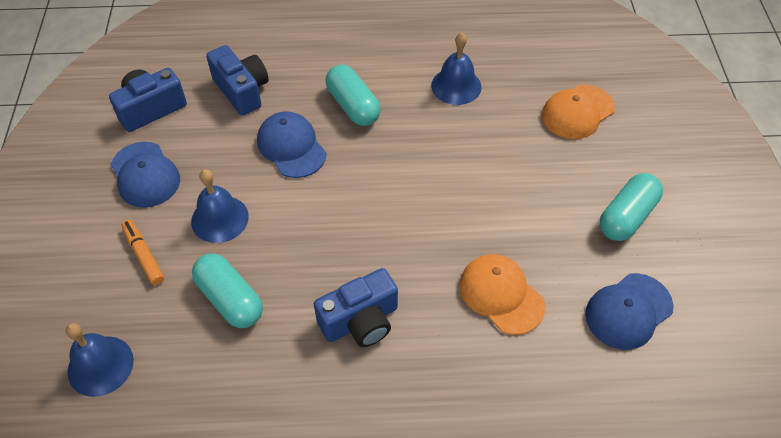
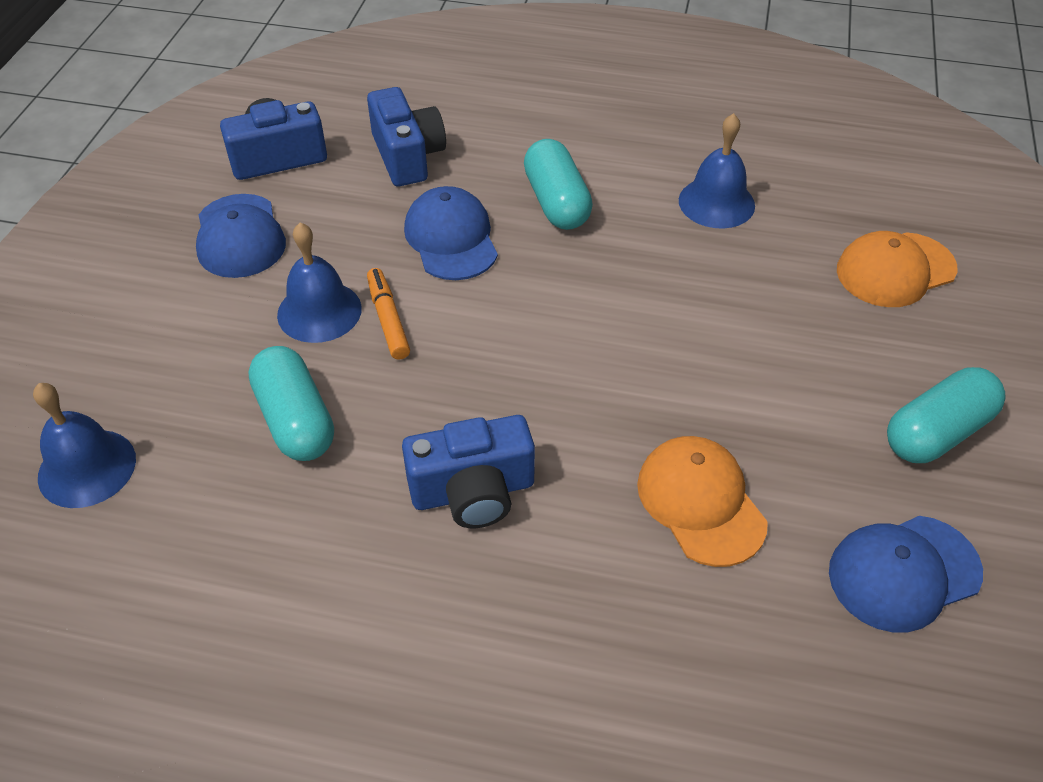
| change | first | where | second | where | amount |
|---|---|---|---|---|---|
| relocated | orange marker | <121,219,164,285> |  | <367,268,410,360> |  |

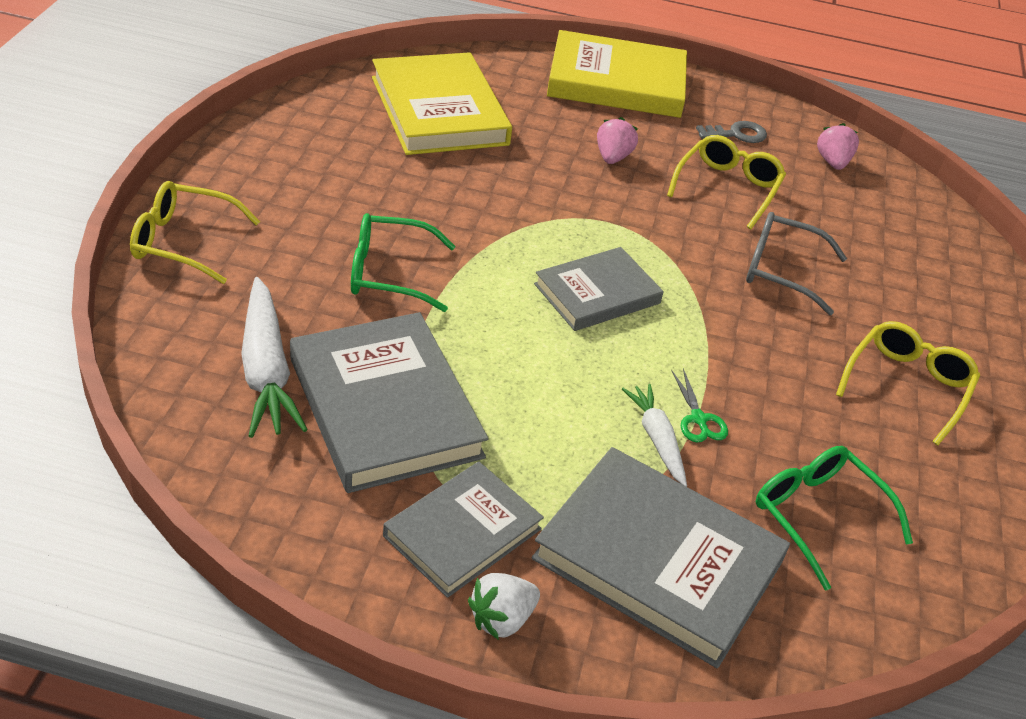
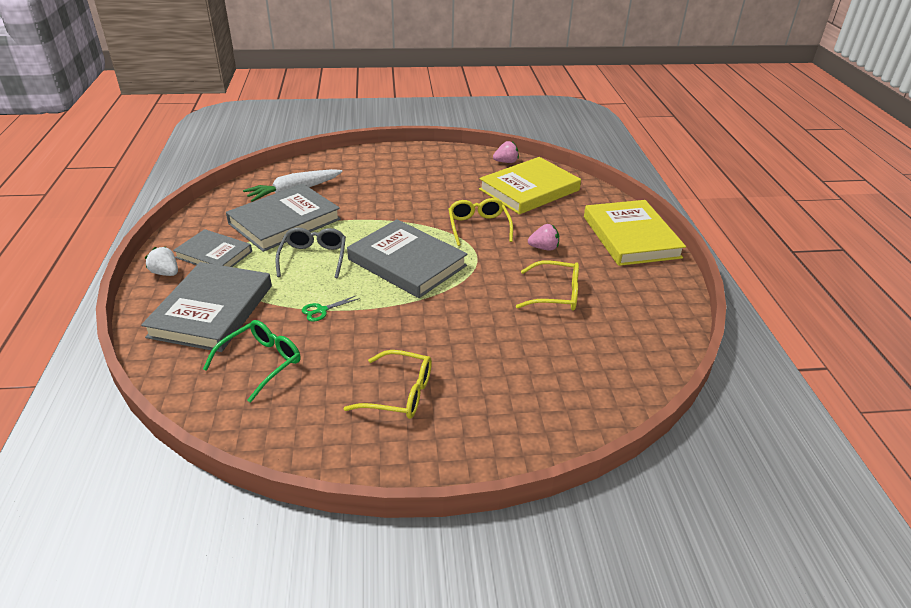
| change | first | where | second | where | amount |
|---|---|---|---|---|---|
| relocated | yellow glasses | <130,181,260,284> |  | <449,198,513,246> |  |
| missing | green glasses | <351,213,455,312> |  |  |  |
| size | grey book | <534,247,664,331> |  | <347,219,468,298> | x1.61 |
| missing | white carrot | <622,384,687,487> |  |  |  |
| missing | grey key | <696,121,767,143> |  |  |  |
| relocated | grey glasses | <746,212,847,315> |  | <275,227,346,279> |  |
| relocated | pink strawberry | <817,123,859,170> |  | <493,141,519,163> |  |

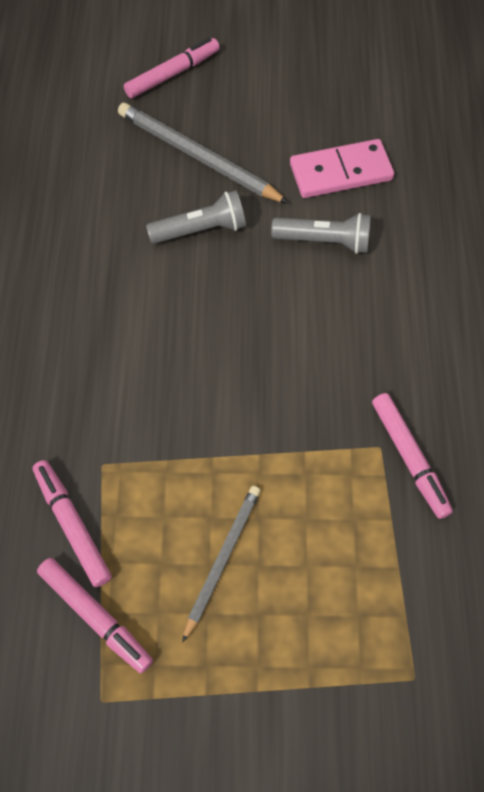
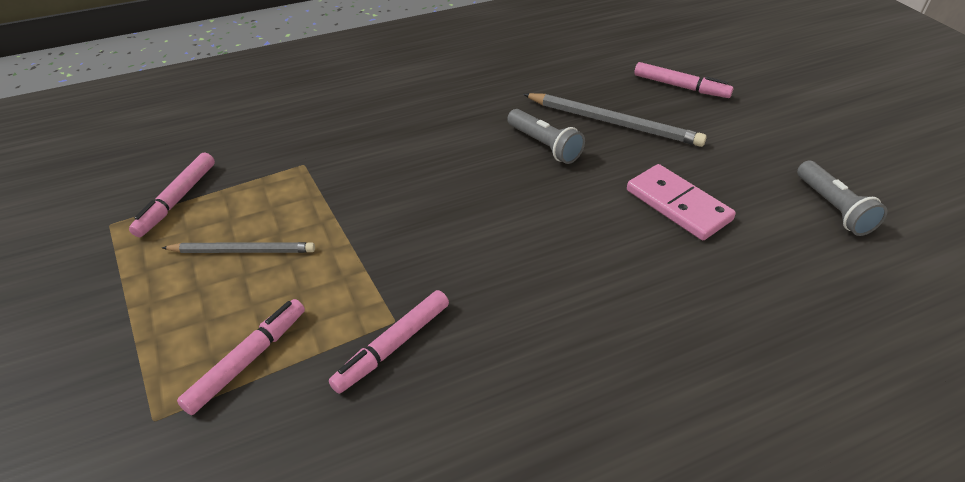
| change | first | where | second | where | amount |
|---|---|---|---|---|---|
| relocated | pink marker | <33,460,112,587> |  | <177,299,305,415> |  |
| spun | grey pencil | <118,103,289,204> |  | <523,93,707,147> | 105 degrees clockwise |
| relocated | grey flashlight | <271,213,371,254> |  | <797,161,887,236> |  |

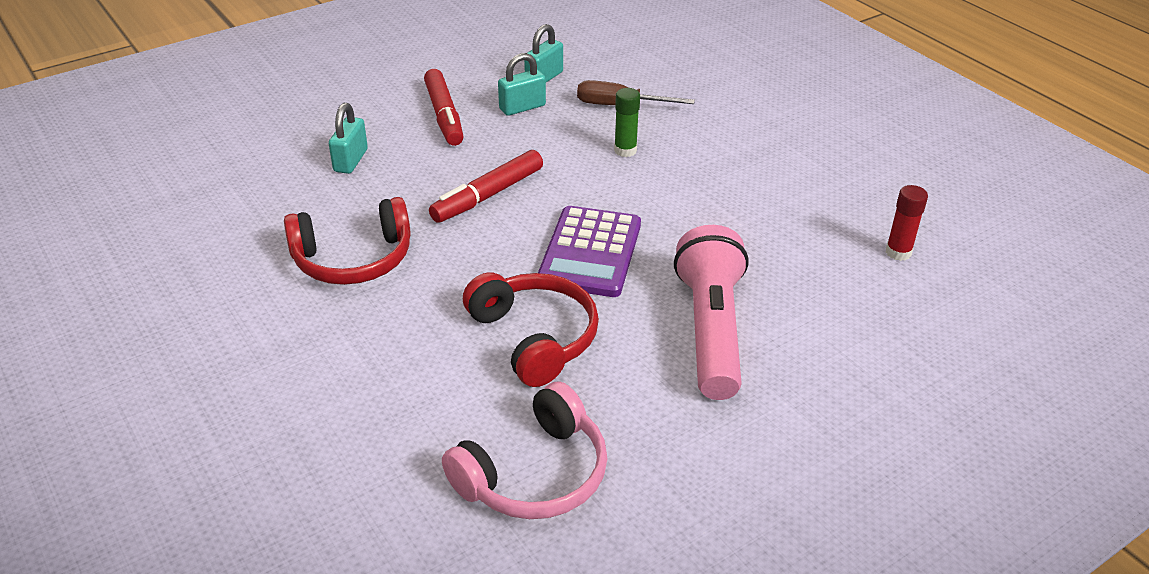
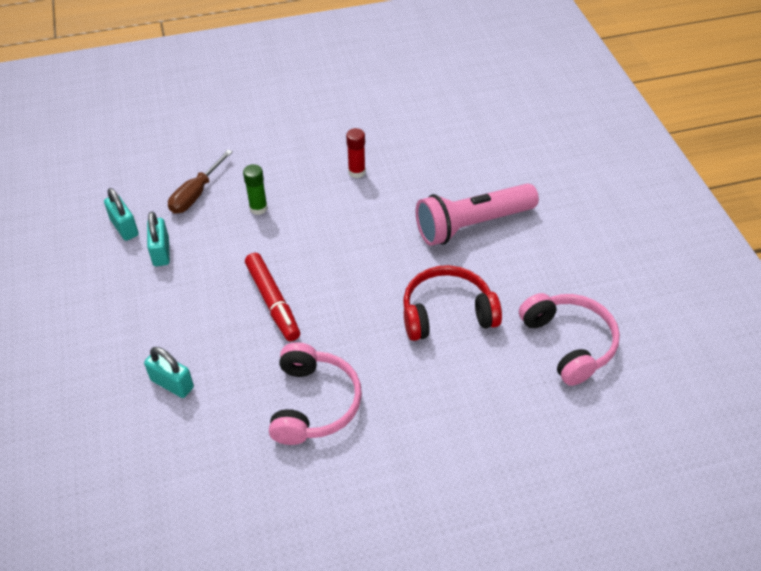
| change | first | where | second | where | amount |
|---|---|---|---|---|---|
| colour | red headphones | <284,197,411,285> | pink headphones | <269,342,362,445> |  |
| missing | red marker | <424,69,464,146> |  |  |  |
| missing | purple calculator | <538,206,641,297> |  |  |  |
| spun | pink flashlight | <674,225,749,400> |  | <416,183,539,246> | 45 degrees counterclockwise |
| relocated | red glue stick | <886,185,928,261> |  | <346,128,366,178> |  |

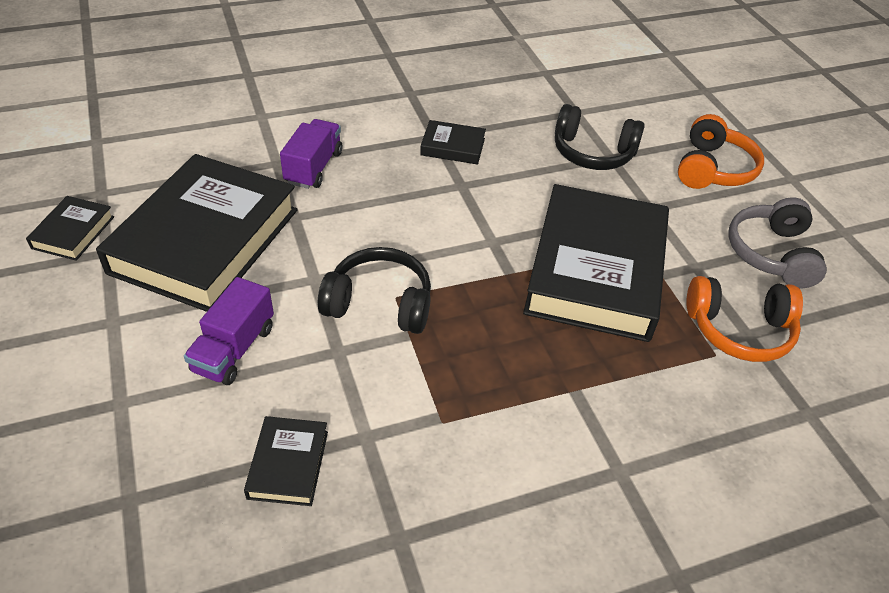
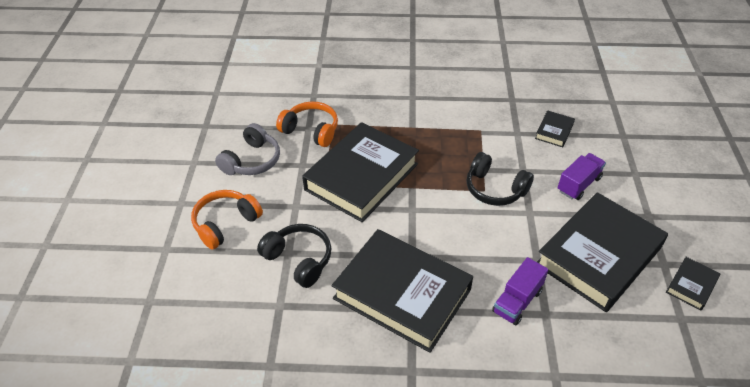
| change | first | where | second | where | amount |
|---|---|---|---|---|---|
| size | black book | <420,120,486,164> |  | <332,229,473,353> | x2.37 |

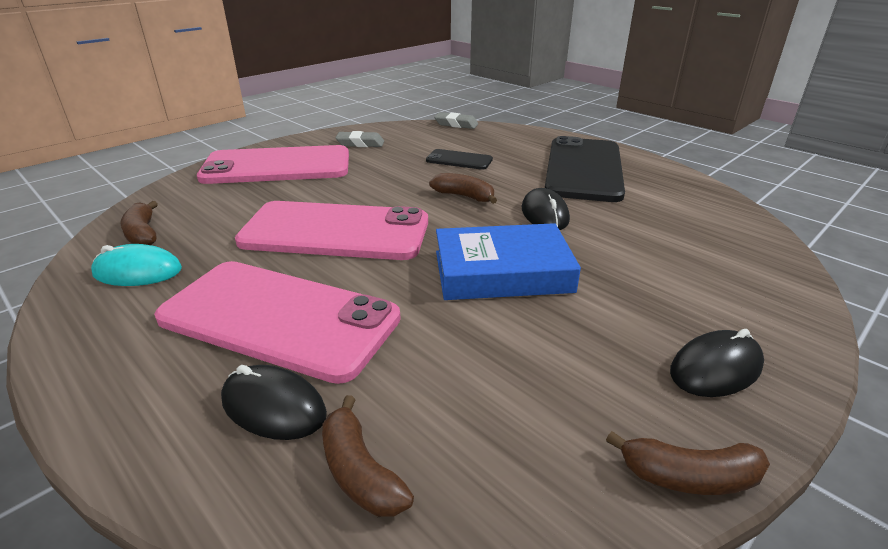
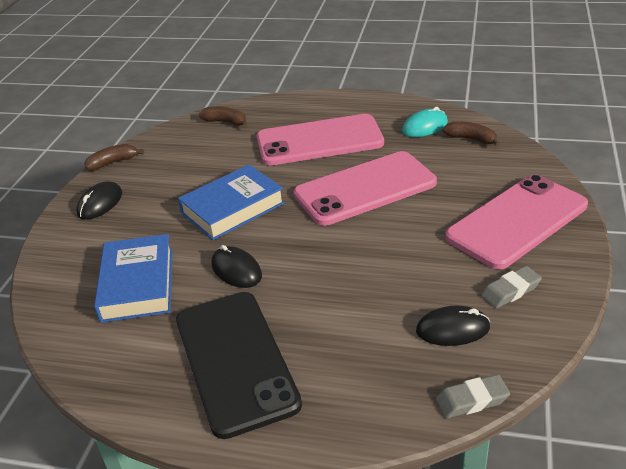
| change | first | where | second | where | amount |
|---|---|---|---|---|---|
| relocated | black mouse | <221,365,327,440> |  | <416,305,490,346> |  |
| missing | black phone | <426,149,493,170> |  |  |  |
| missing | brown banana | <429,173,497,204> |  |  |  |
| appeared |  |  | blue book | <94,234,172,323> |  |

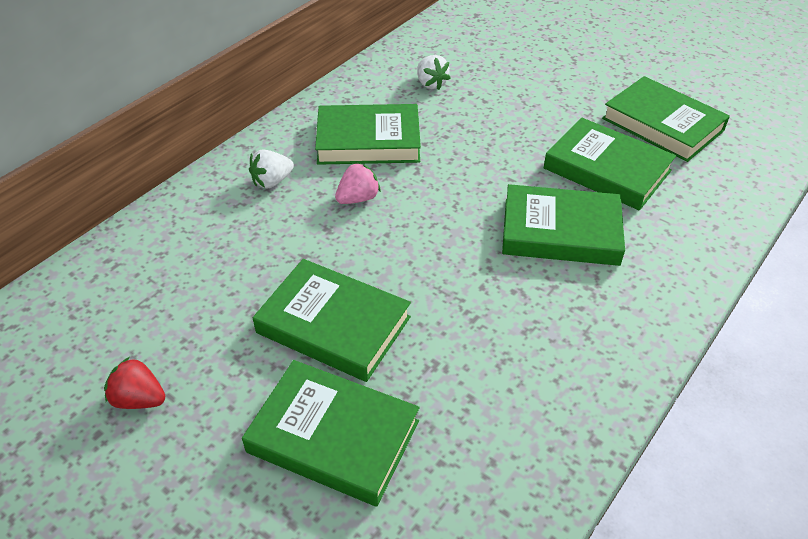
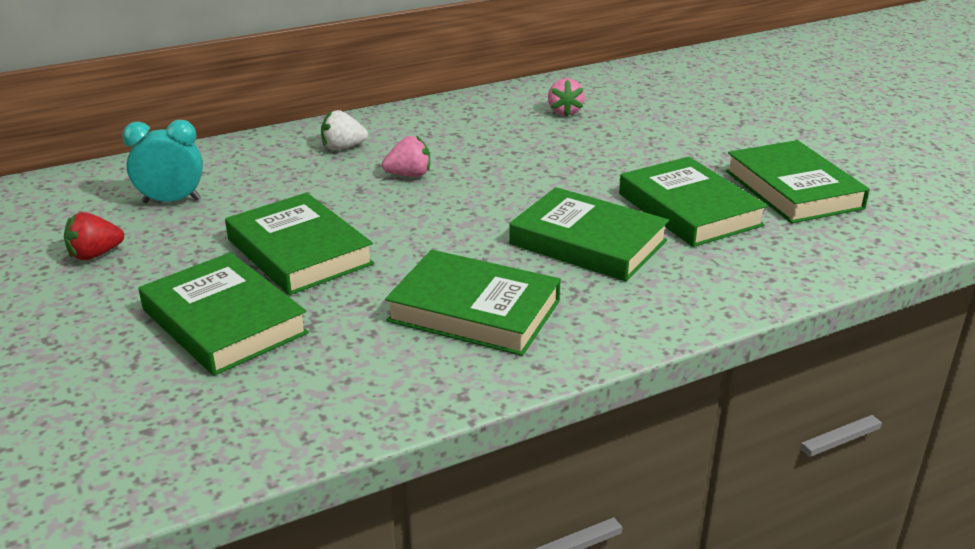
| change | first | where | second | where | amount |
|---|---|---|---|---|---|
| spun | red strawberry | <104,357,165,409> |  | <64,212,124,260> | 75 degrees counterclockwise |
| relocated | green book | <315,104,421,165> |  | <385,250,561,356> |  |
| colour | white strawberry | <417,55,450,90> | pink strawberry | <548,78,585,116> |  |
| appeared |  |  | turquoise clock | <122,120,203,203> |  |

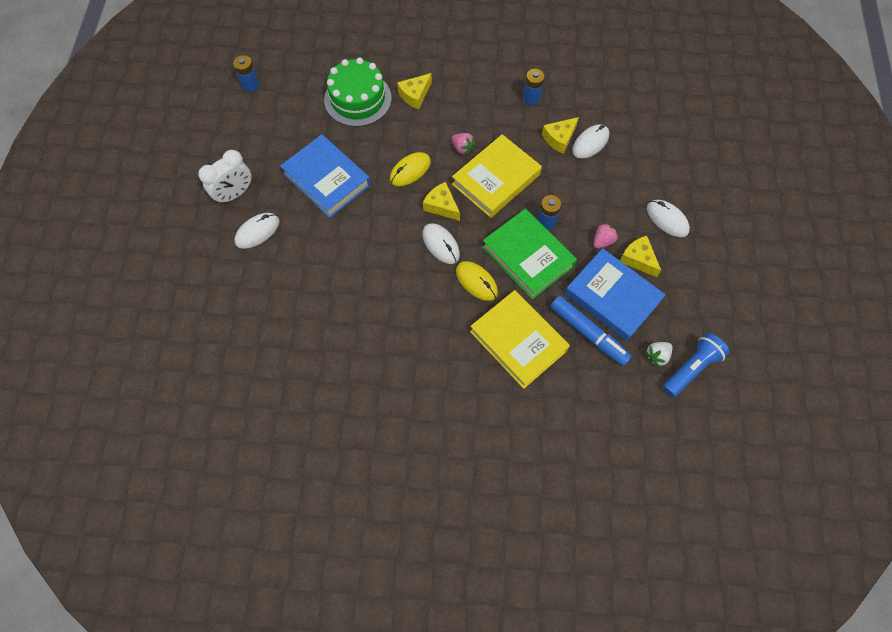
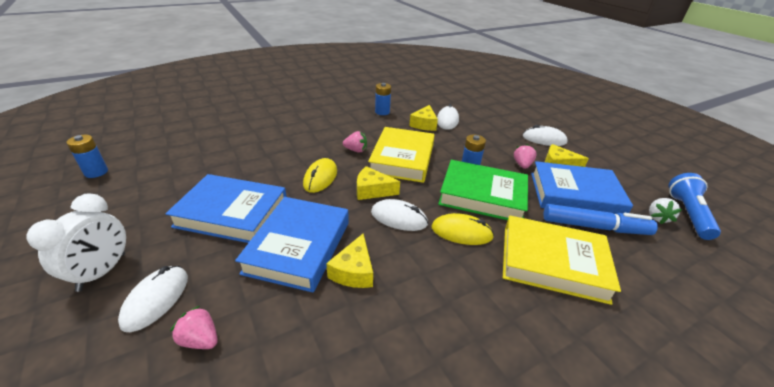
| change | first | where | second | where | amount |
|---|---|---|---|---|---|
| missing | green cake | <324,58,392,127> |  |  |  |
| relocated | yellow cheese | <397,73,432,109> |  | <326,233,373,288> |  |
| appeared |  |  | pink strawberry | <170,306,218,349> |  |
| appeared |  |  | blue book | <235,197,349,293> |  |

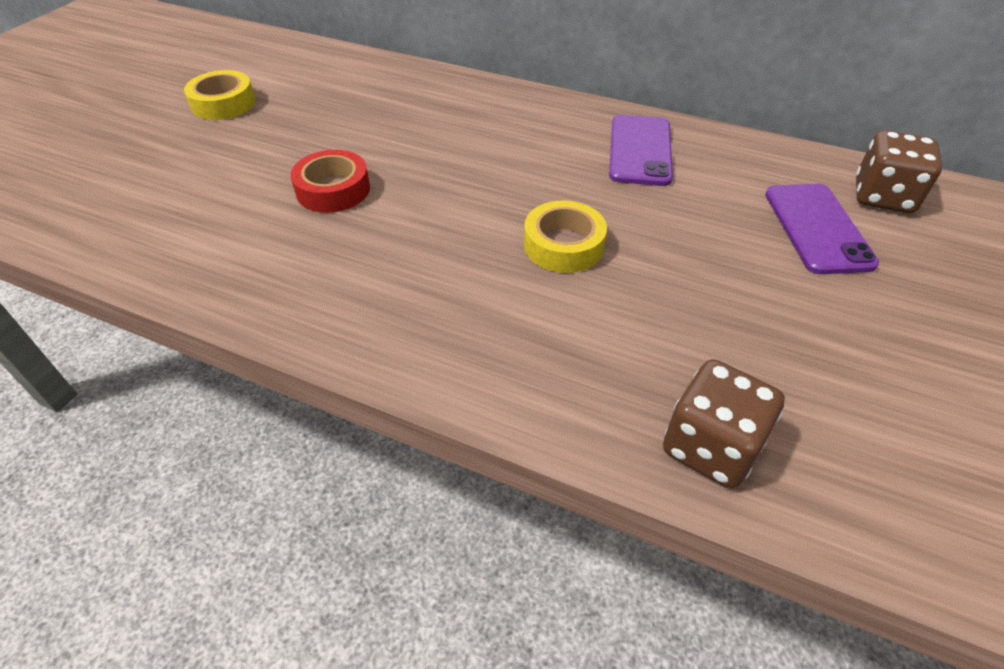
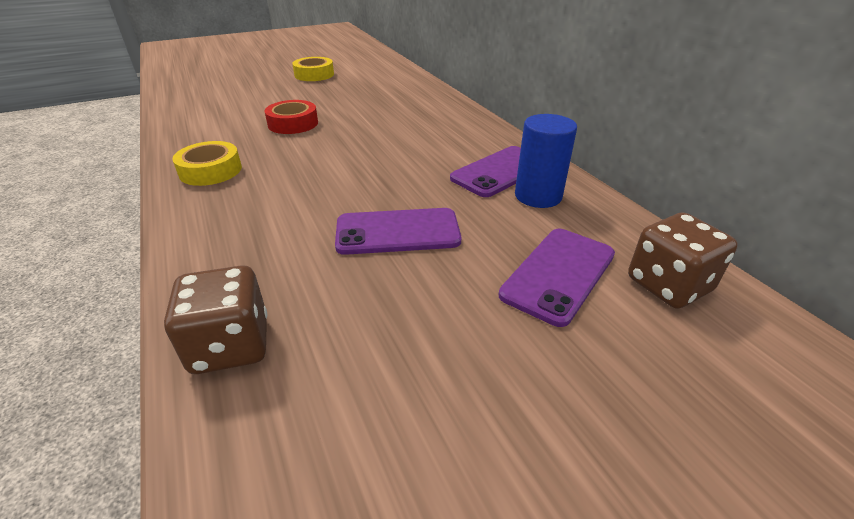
| change | first | where | second | where | amount |
|---|---|---|---|---|---|
| relocated | yellow tape | <524,201,607,273> |  | <172,141,242,186> |  |
| appeared |  |  | purple phone | <335,208,462,255> |  |
| appeared |  |  | blue cylinder | <515,114,577,208> |  |

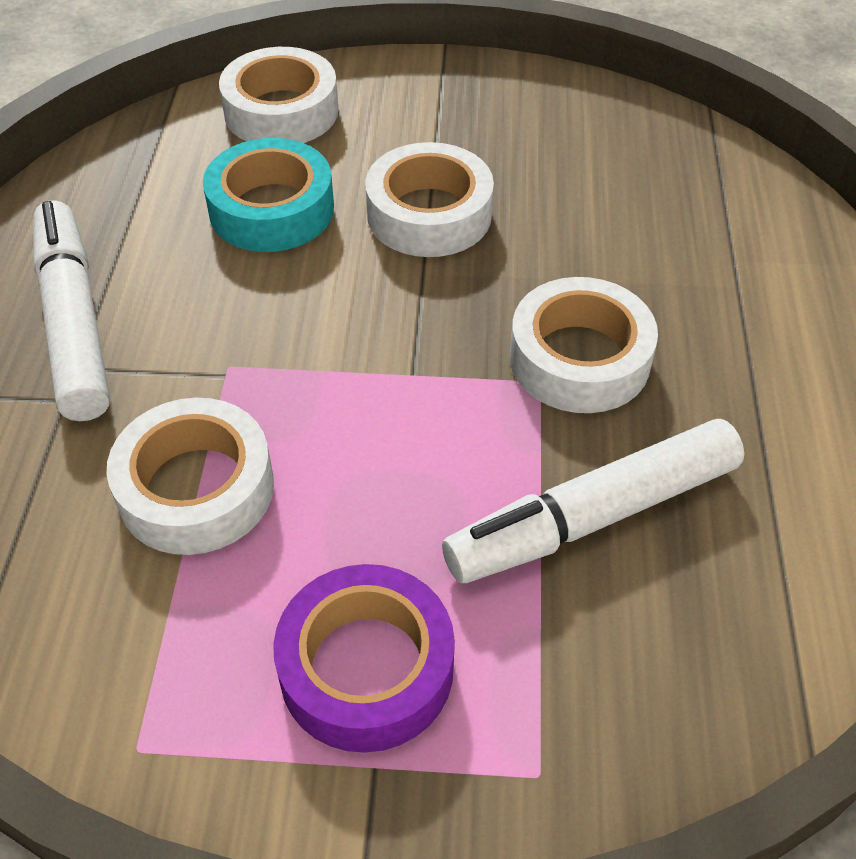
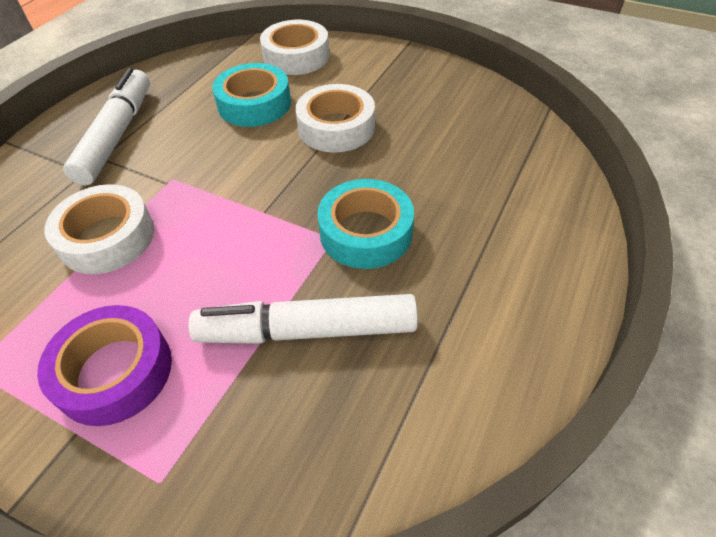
| change | first | where | second | where | amount |
|---|---|---|---|---|---|
| colour | white tape | <510,277,658,413> | turquoise tape | <317,179,414,269> |  |

